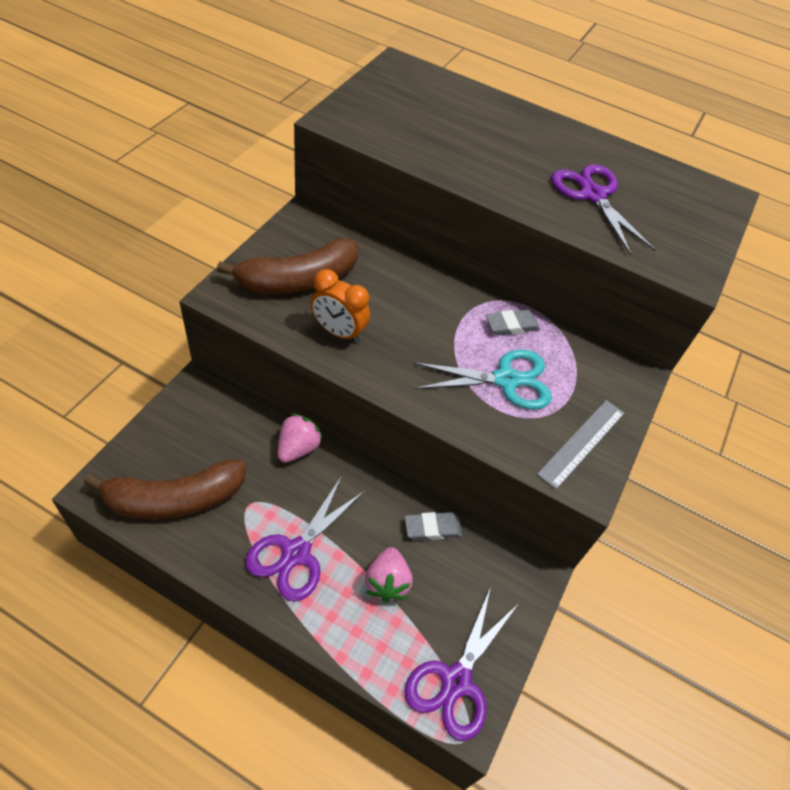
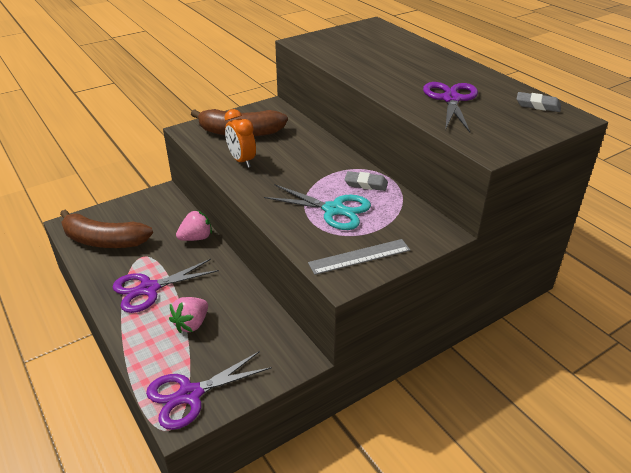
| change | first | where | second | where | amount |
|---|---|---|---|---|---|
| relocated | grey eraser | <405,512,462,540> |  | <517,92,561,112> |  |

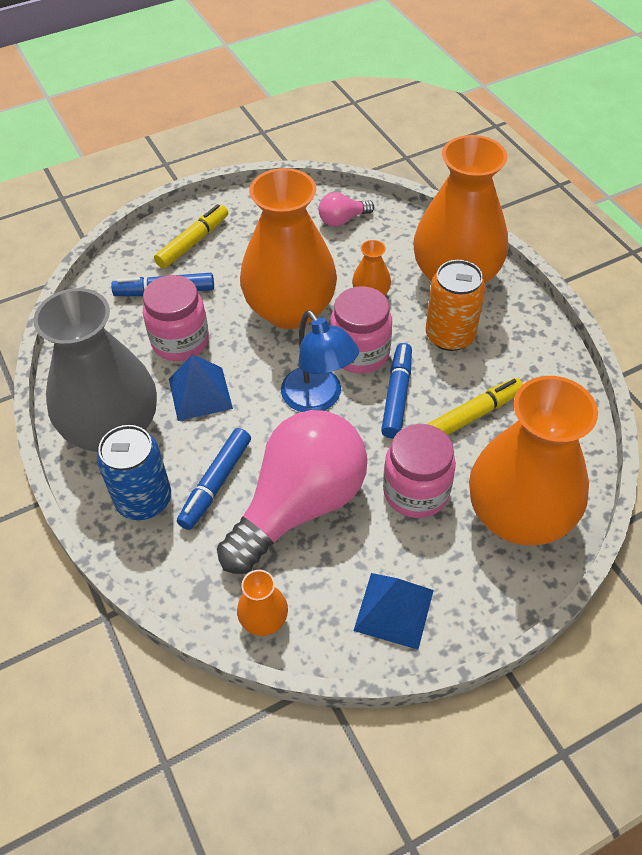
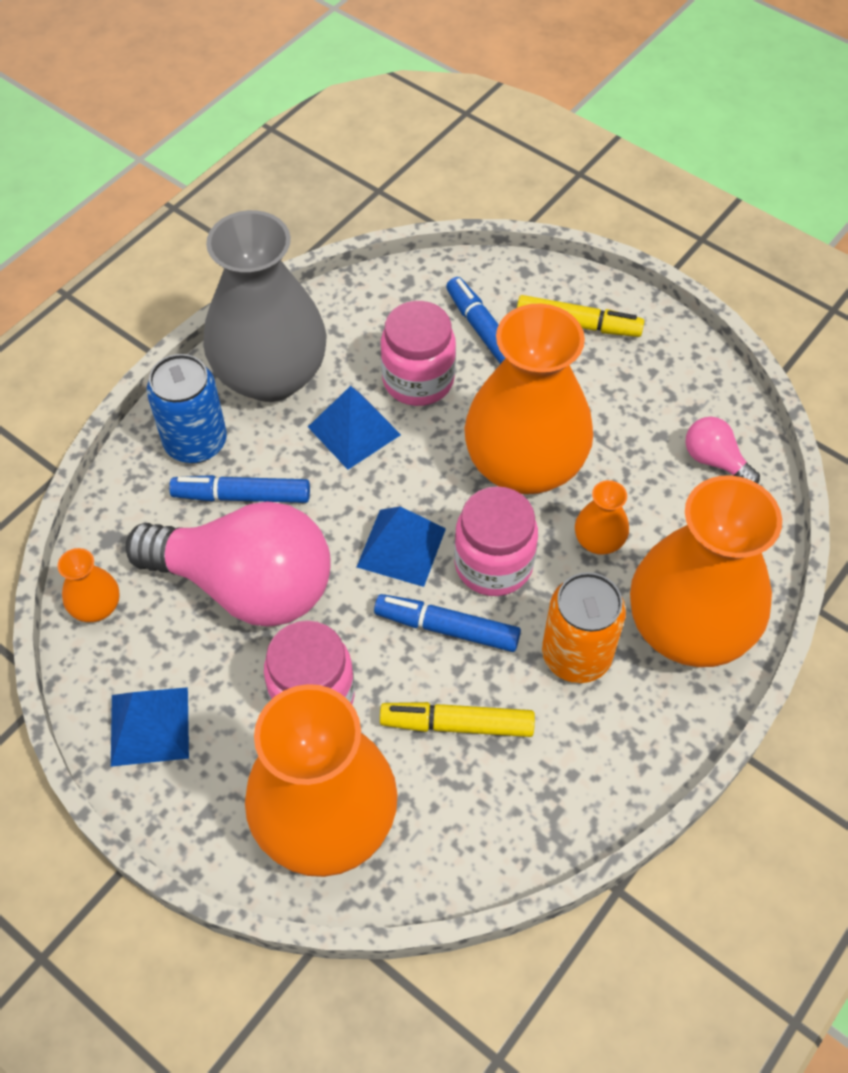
| change | first | where | second | where | amount |
|---|---|---|---|---|---|
| exchanged | blue lamp | <281,310,359,412> | blue pyramid | <357,506,446,587> |  |
| spun | blue marker | <381,343,412,438> |  | <374,594,521,652> | 150 degrees counterclockwise |
| spun | yellow marker | <428,378,523,435> |  | <380,702,535,737> | 150 degrees clockwise |

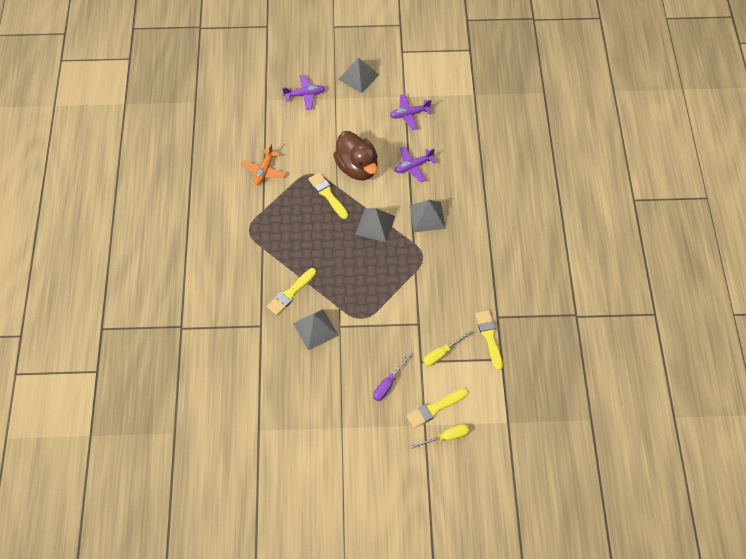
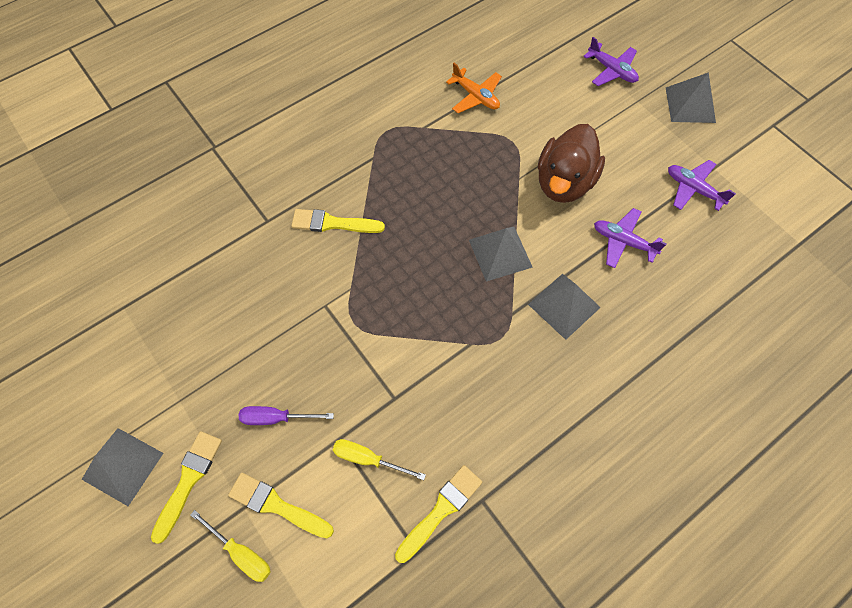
| change | first | where | second | where | amount |
|---|---|---|---|---|---|
| spun | orange plane | <241,144,286,185> |  | <446,63,502,113> | 120 degrees counterclockwise |
| relocated | grey pyramid | <293,309,339,350> |  | <82,428,163,506> |  |
| relocated | yellow brush | <308,172,348,219> |  | <151,431,222,544> |  |

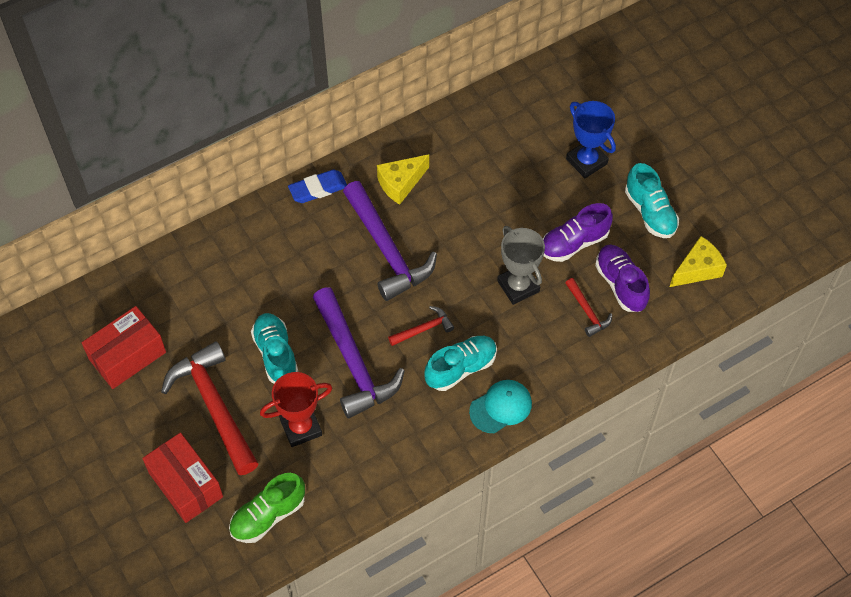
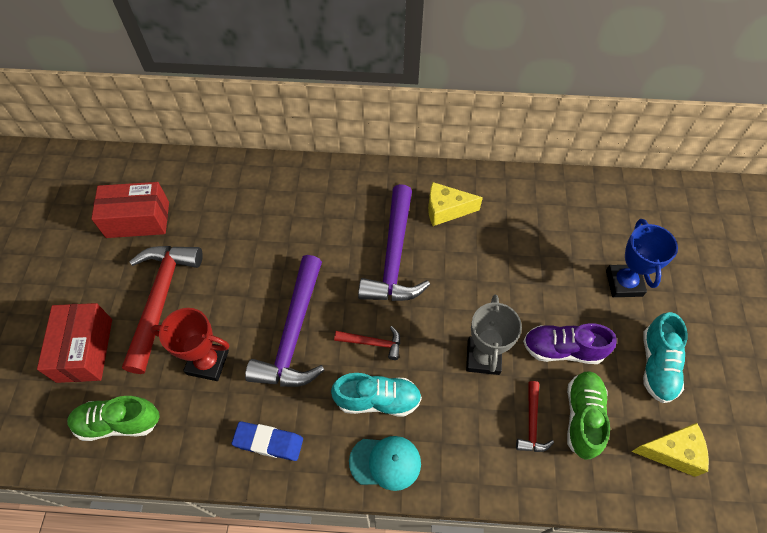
| change | first | where | second | where | amount |
|---|---|---|---|---|---|
| missing | turquoise shoe | <251,313,298,384> |  |  |  |
| relocated | blue eraser | <288,169,347,203> |  | <232,421,303,461> |  |
| colour | purple shoe | <595,245,650,312> | green shoe | <567,371,610,460> |  |

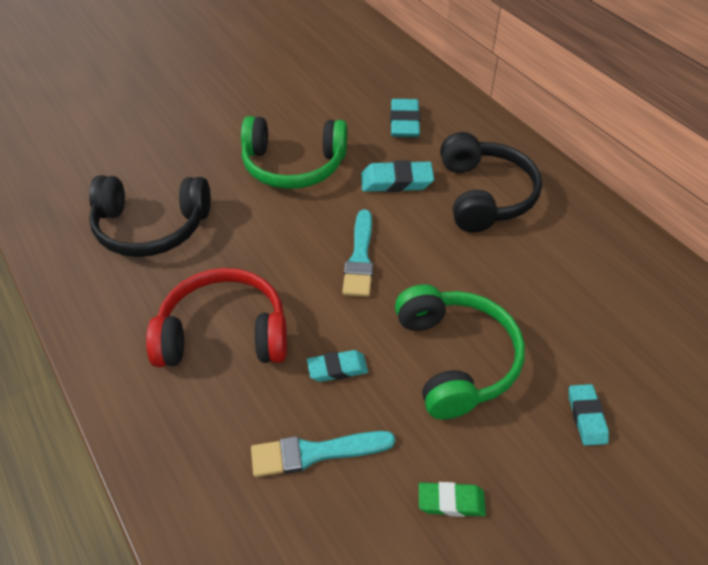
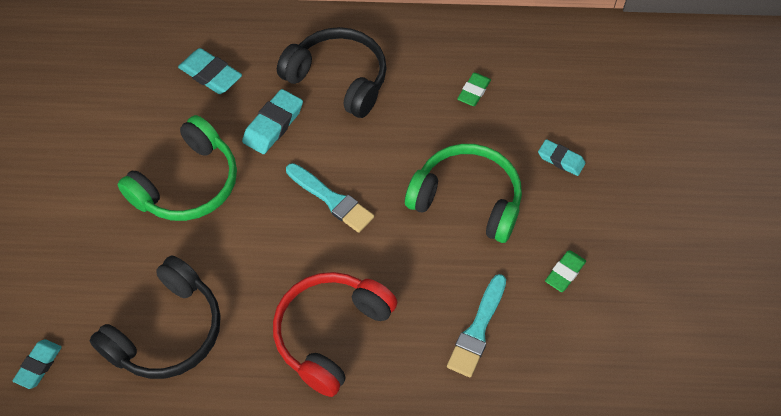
| change | first | where | second | where | amount |
|---|---|---|---|---|---|
| relocated | turquoise eraser | <307,350,368,382> |  | <13,339,62,389> |  |
| appeared |  |  | green eraser | <457,73,491,106> |  |

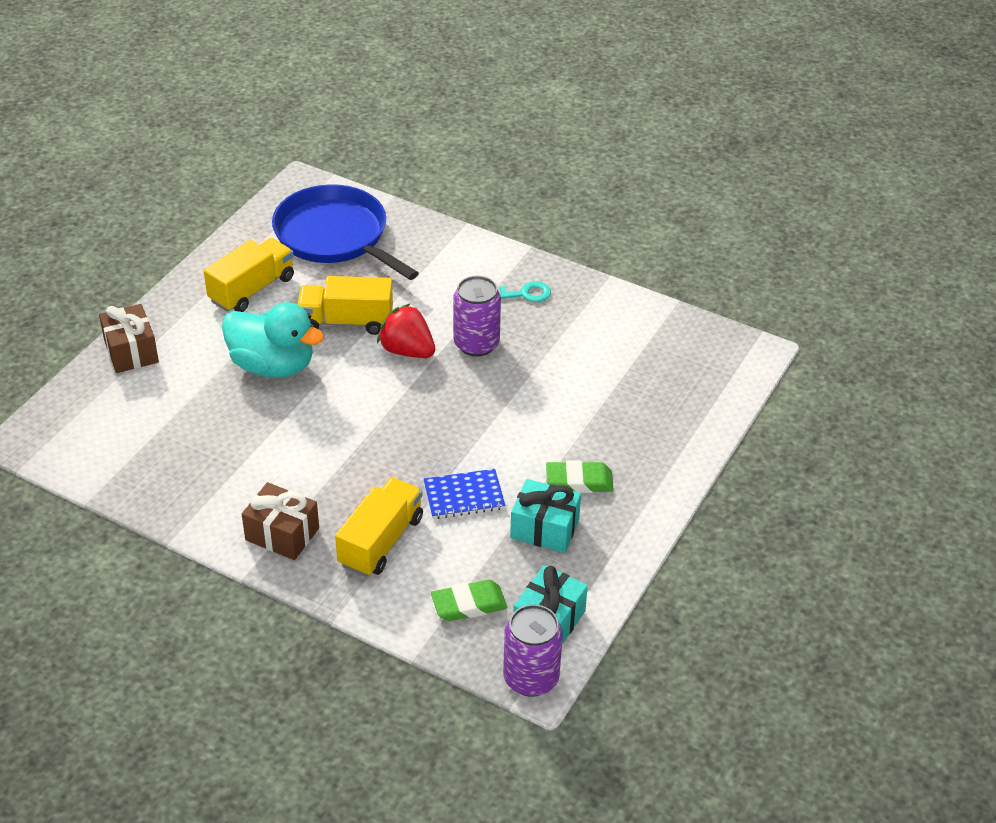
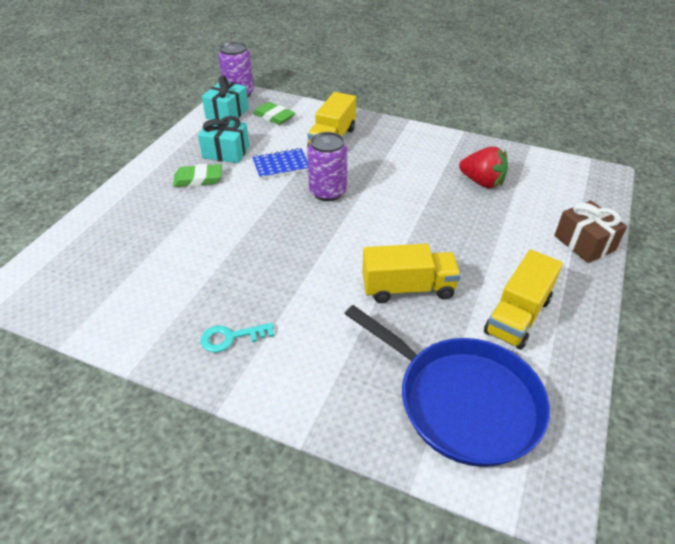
| change | first | where | second | where | amount |
|---|---|---|---|---|---|
| missing | turquoise duck | <222,302,324,378> |  |  |  |
| missing | brown gift | <242,482,319,560> |  |  |  |
| relocated | red strawberry | <377,303,435,358> |  | <459,147,508,188> |  |
| spun | green eraser | <431,580,507,621> |  | <253,102,295,125> | 60 degrees clockwise |
| relocated | purple can | <453,276,501,357> |  | <308,132,347,201> |  |

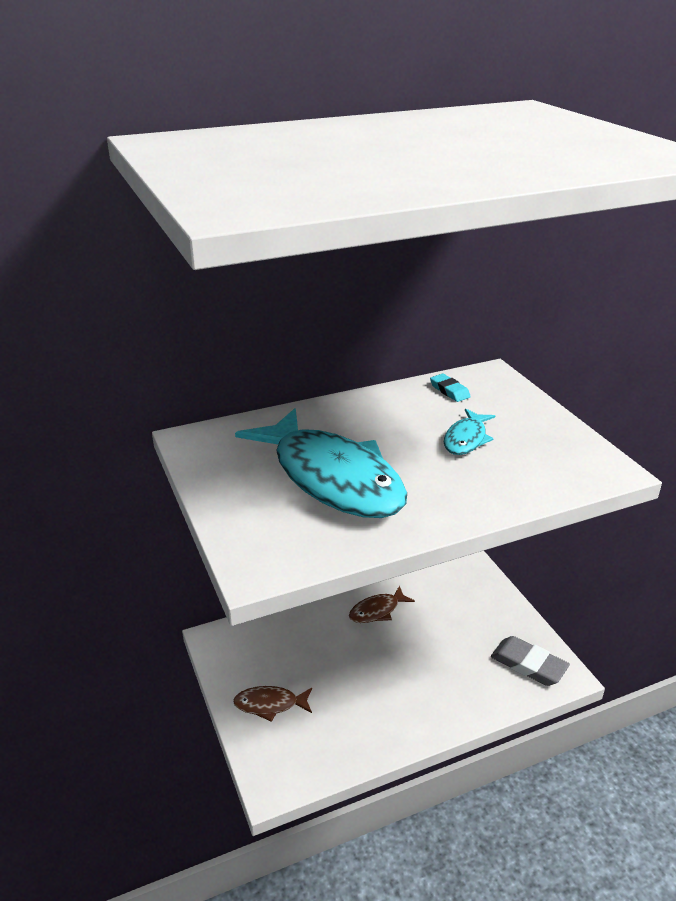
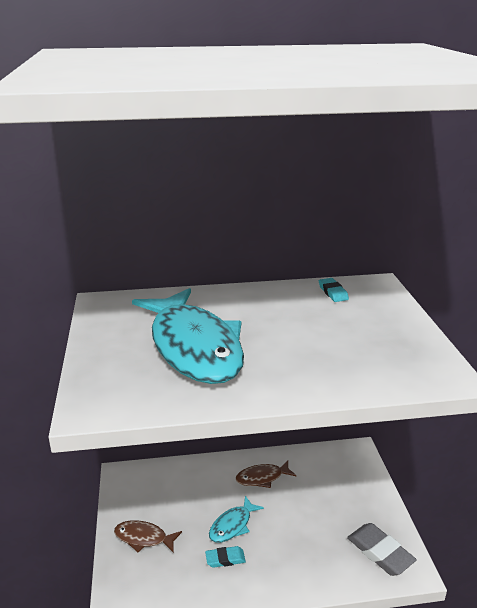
| change | first | where | second | where | amount |
|---|---|---|---|---|---|
| relocated | turquoise fish | <444,408,495,455> |  | <209,496,264,543> |  |
| appeared |  |  | turquoise eraser | <205,546,246,568> |  |

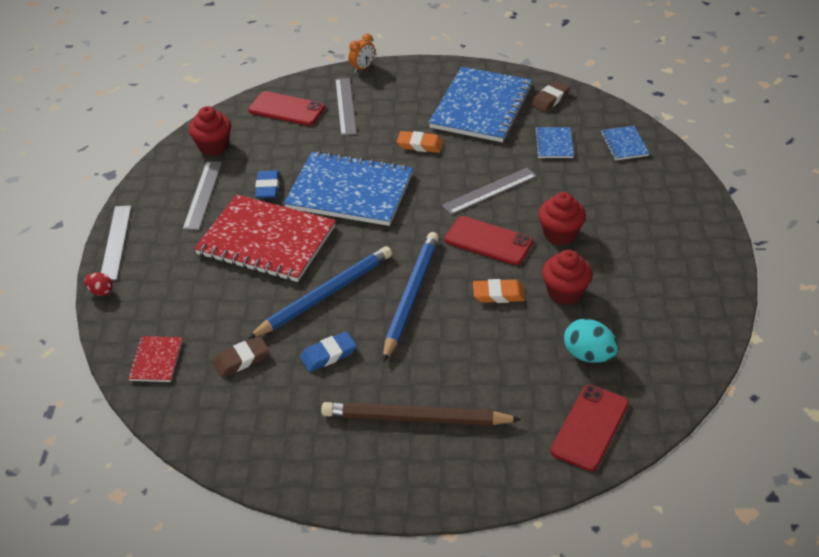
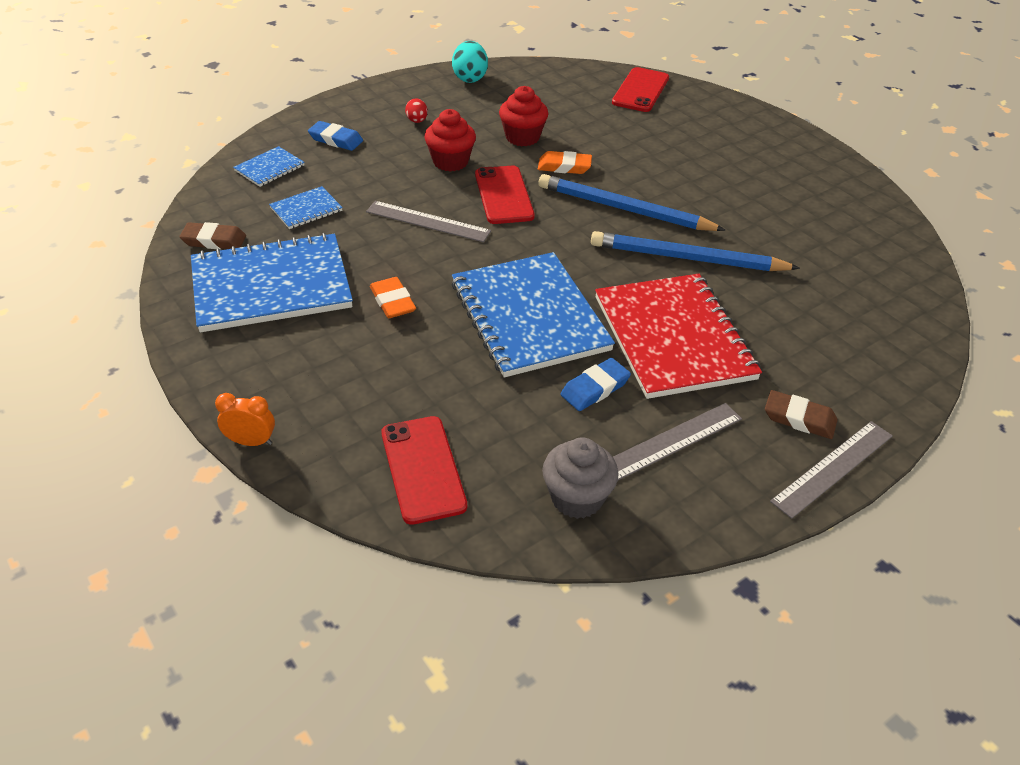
| change | first | where | second | where | amount |
|---|---|---|---|---|---|
| relocated | red egg | <84,273,113,296> |  | <405,98,428,123> |  |
| missing | red notebook | <128,336,182,382> |  |  |  |
| colour | red cupcake | <189,106,231,156> | grey cupcake | <542,437,619,519> |  |
| relocated | brown eraser | <213,336,269,377> |  | <765,390,837,439> |  |
| relocated | blue eraser | <300,331,356,372> |  | <308,121,363,151> |  |
| missing | brown pencil | <321,402,521,426> |  |  |  |
| missing | grey ruler | <335,78,357,136> |  |  |  |
| spun | blue pencil | <383,232,439,362> |  | <539,174,726,231> | 45 degrees clockwise |
| spun | orange eraser | <473,279,525,303> |  | <538,151,592,174> | 45 degrees counterclockwise |
| spun | red phone | <551,385,629,471> |  | <612,67,669,112> | 60 degrees counterclockwise |
| relocated | turquoise egg | <564,319,619,363> |  | <452,41,488,83> |  |

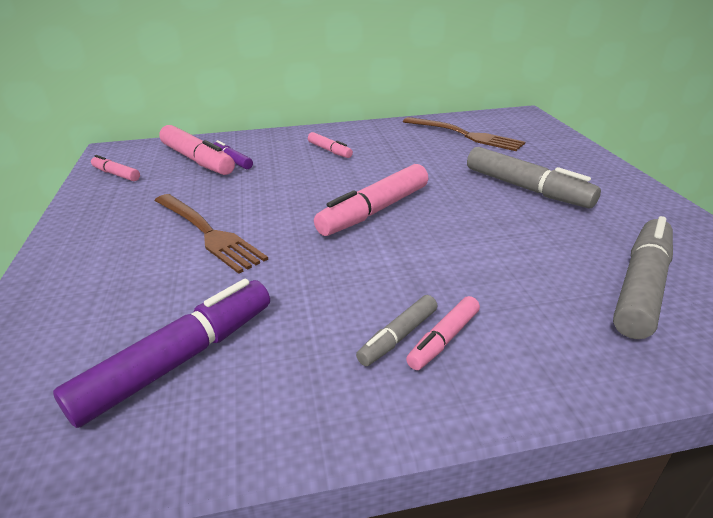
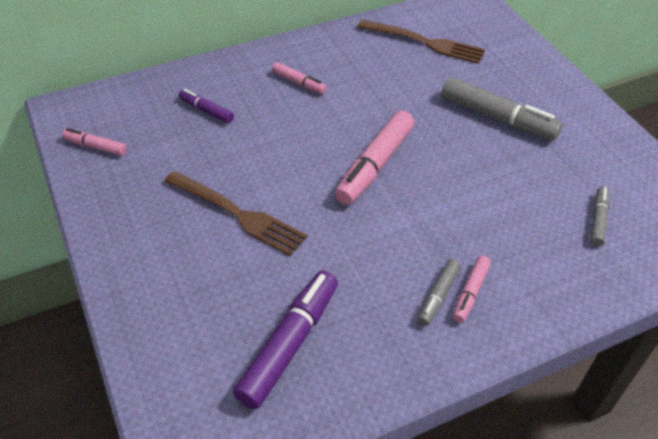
| change | first | where | second | where | amount |
|---|---|---|---|---|---|
| missing | pink marker | <159,125,235,175> |  |  |  |
| size | grey marker | <613,216,673,339> |  | <590,186,610,247> | x0.53 |

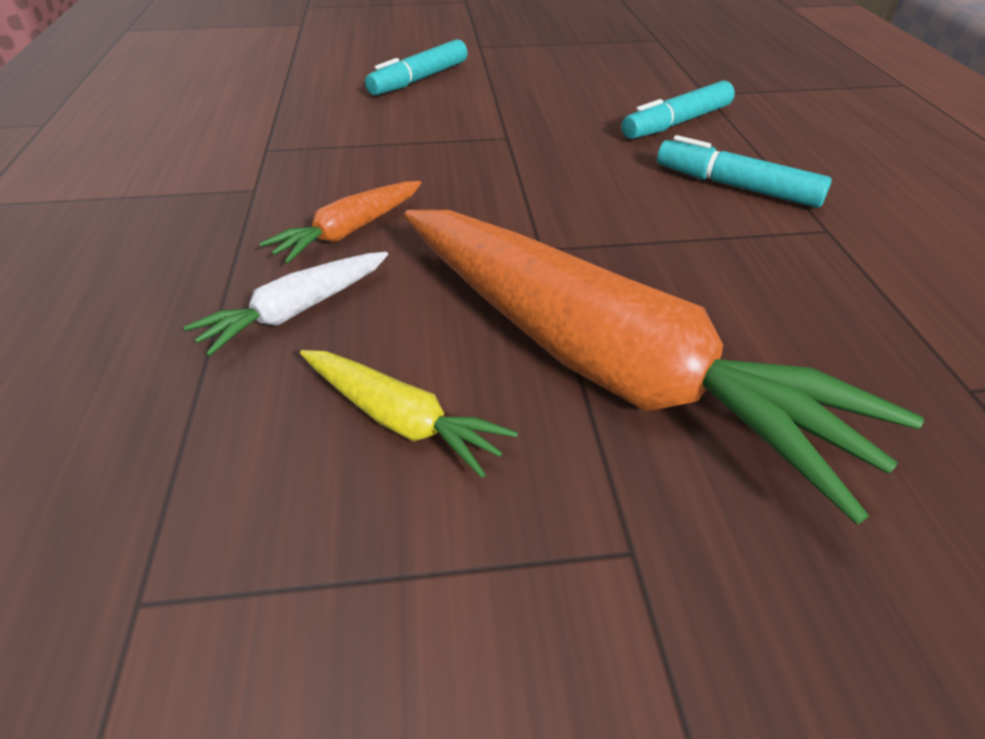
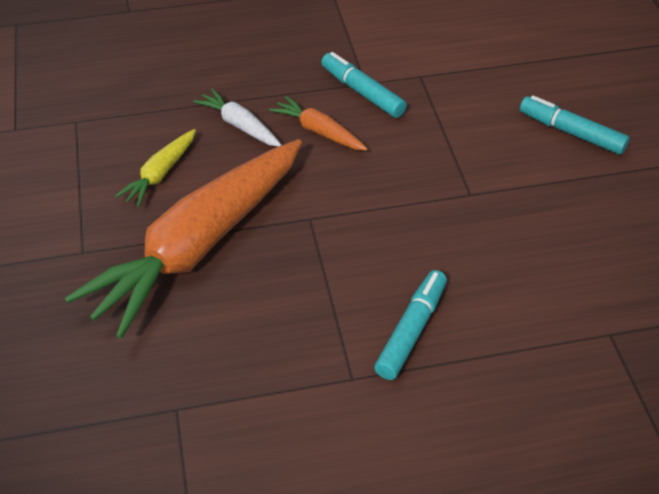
| change | first | where | second | where | amount |
|---|---|---|---|---|---|
| relocated | turquoise marker | <621,80,735,139> |  | <321,52,407,118> |  |

